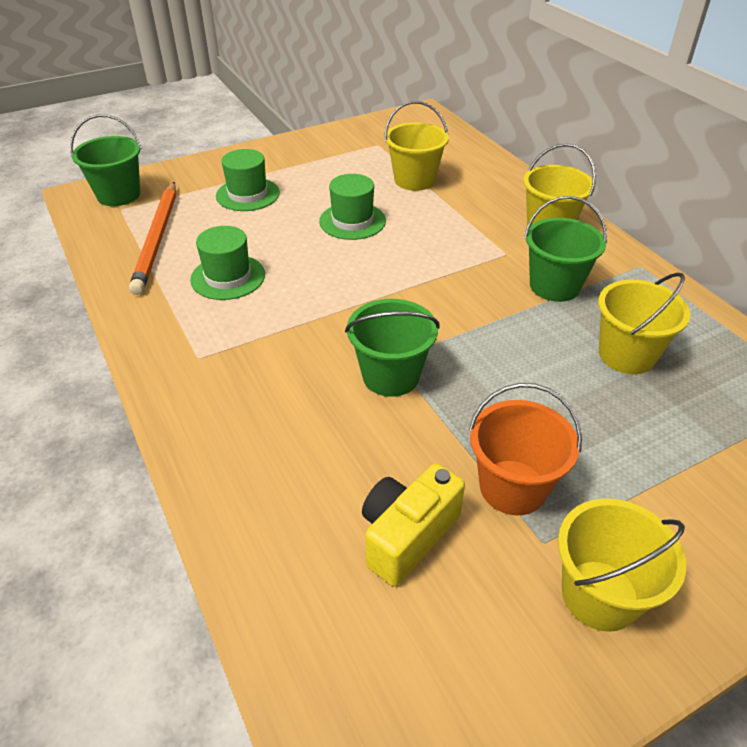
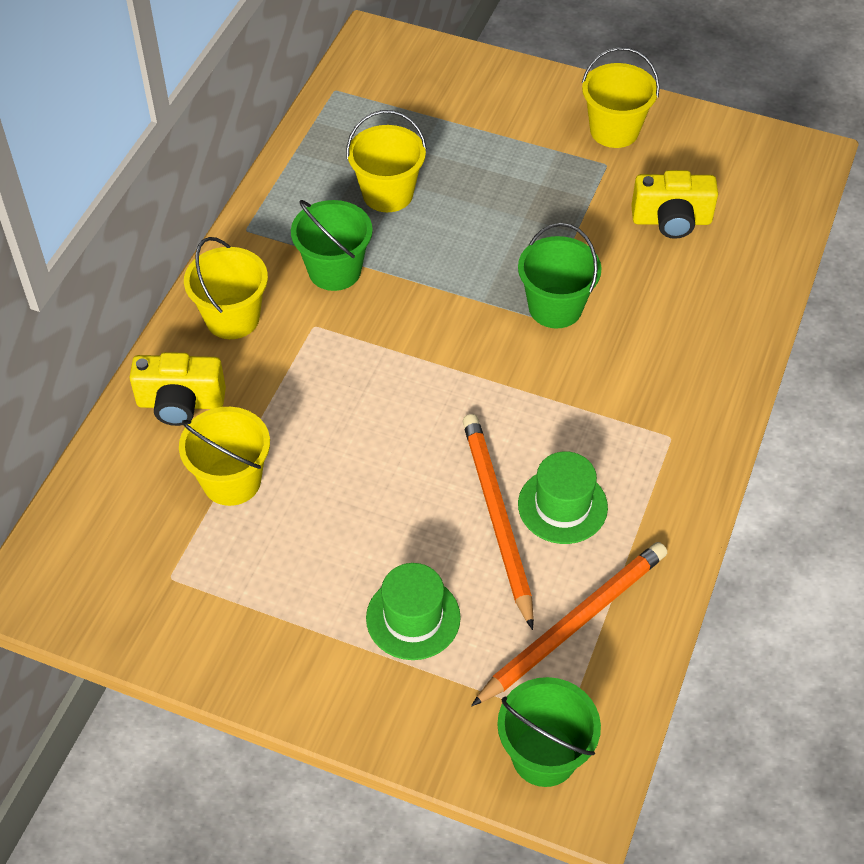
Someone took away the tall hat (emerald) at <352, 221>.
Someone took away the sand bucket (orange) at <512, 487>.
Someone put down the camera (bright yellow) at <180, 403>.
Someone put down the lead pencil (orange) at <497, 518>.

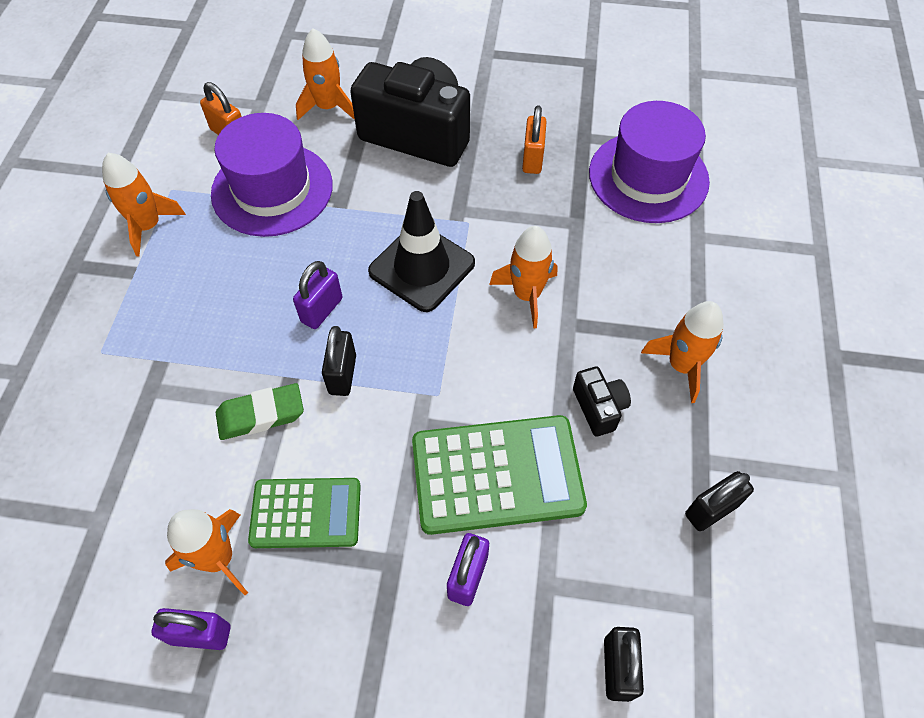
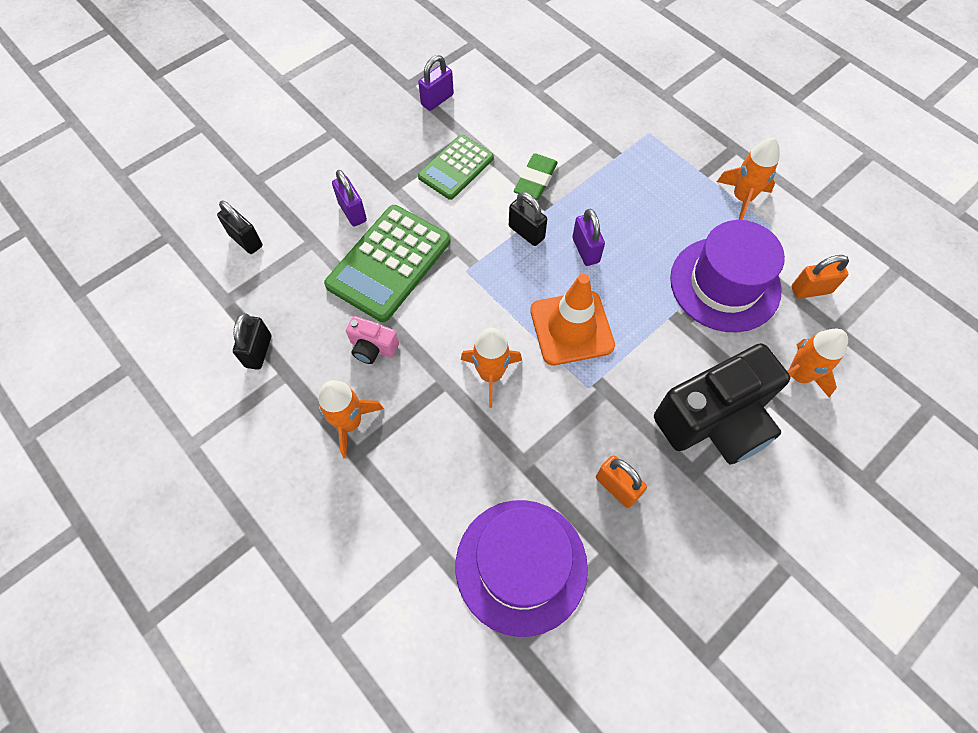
Someone took away the rocket (orange) at <218, 558>.
Someone repainted the traffic cone (ebony) at <422, 267>, which became the traffic cone (orange) at <571, 328>.
Someone repainted the camera (ebony) at <599, 408>, which became the camera (rose-pink) at <373, 347>.

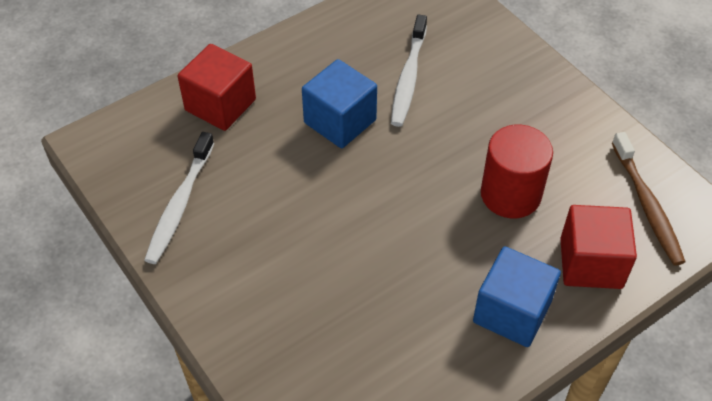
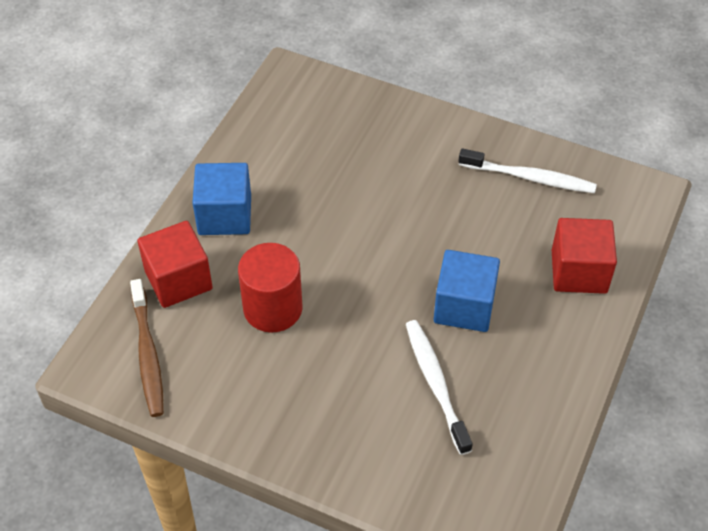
Someone rotated the dental brush (snow-white) at <180, 204> by 120 degrees clockwise.
Someone rotated the dental brush (brown) at <647, 205> by 150 degrees counterclockwise.

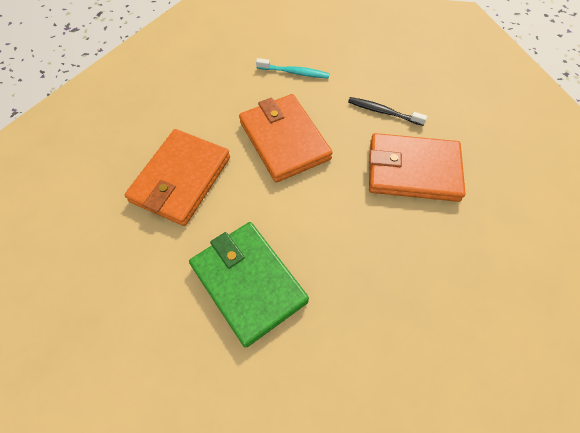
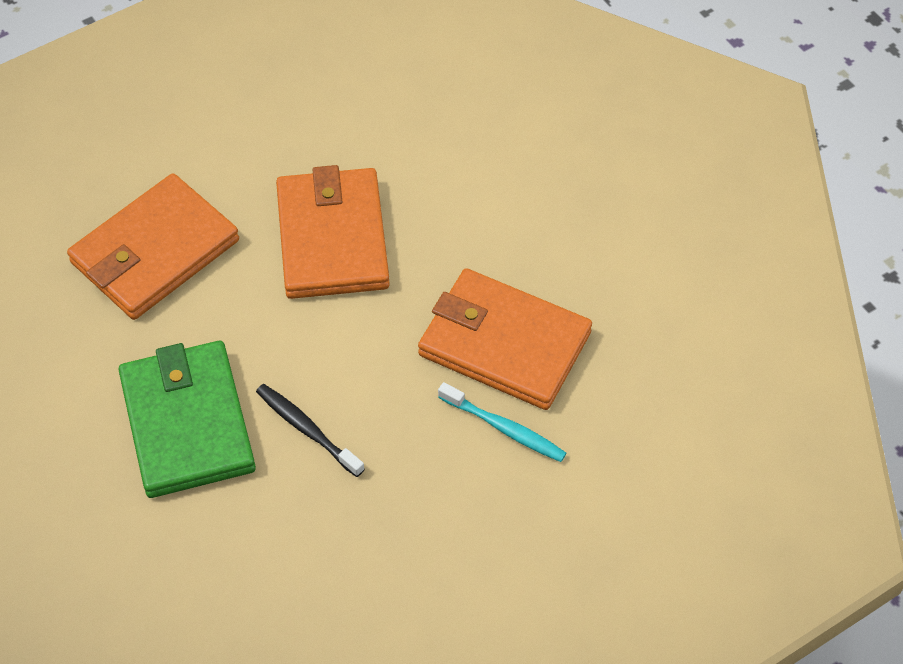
Someone carried the dental brush (aqua) from <294, 72> to <504, 428>.
Someone carried the dental brush (ebony) from <383, 112> to <307, 429>.

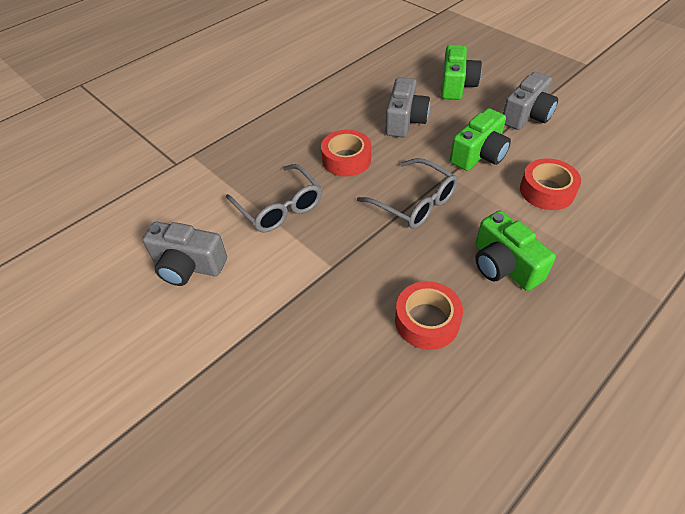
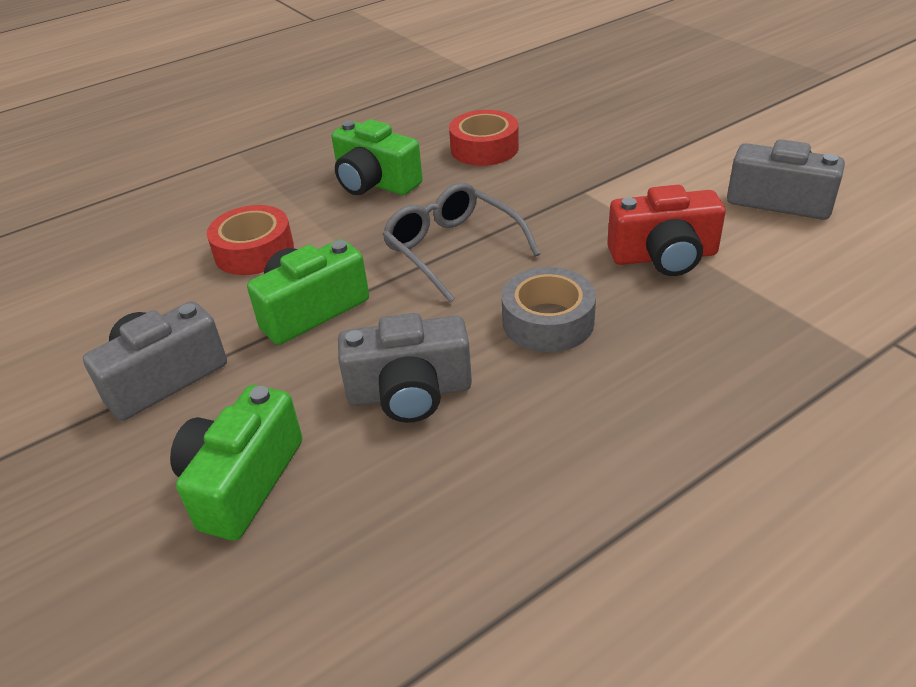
Someone swapped the spectacles (ash-grey) at <279, 207> for the camera (scarlet) at <664, 256>.
Someone repainted the sticky tape (scarlet) at <346, 159>, which became the sticky tape (ash-grey) at <548, 321>.
Someone rotated the camera (ash-grey) at <405, 120> by 120 degrees counterclockwise.
Someone rotated the camera (emerald) at <504, 265> by 150 degrees clockwise.

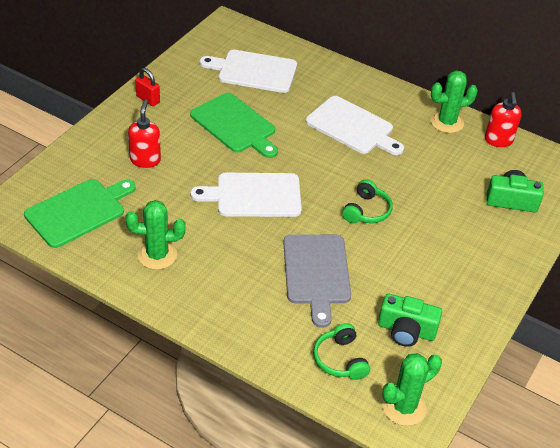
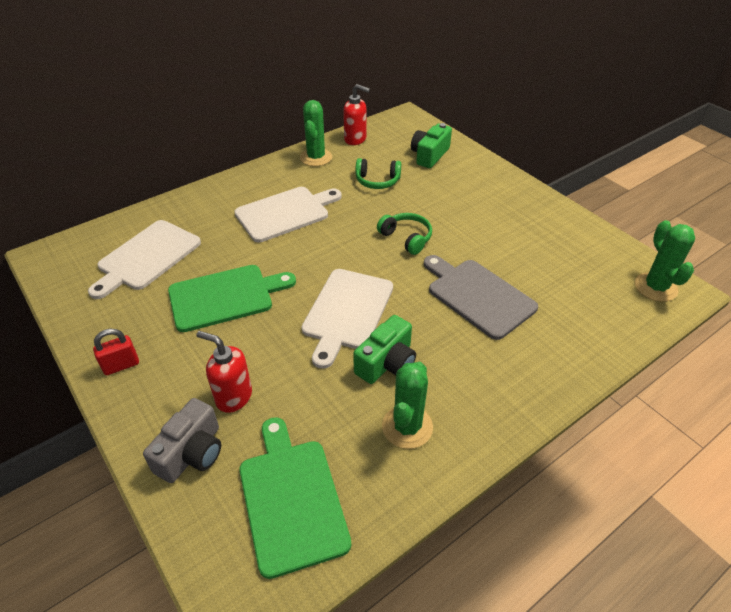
Someone put down the camera (ash-grey) at <192, 453>.
Someone carried the headphones (emerald) from <340, 359> to <377, 181>.
Someone carried the camera (emerald) from <406, 330> to <387, 363>.
Someone rotated the bread board (ash-grey) at <317, 273> by 150 degrees counterclockwise.

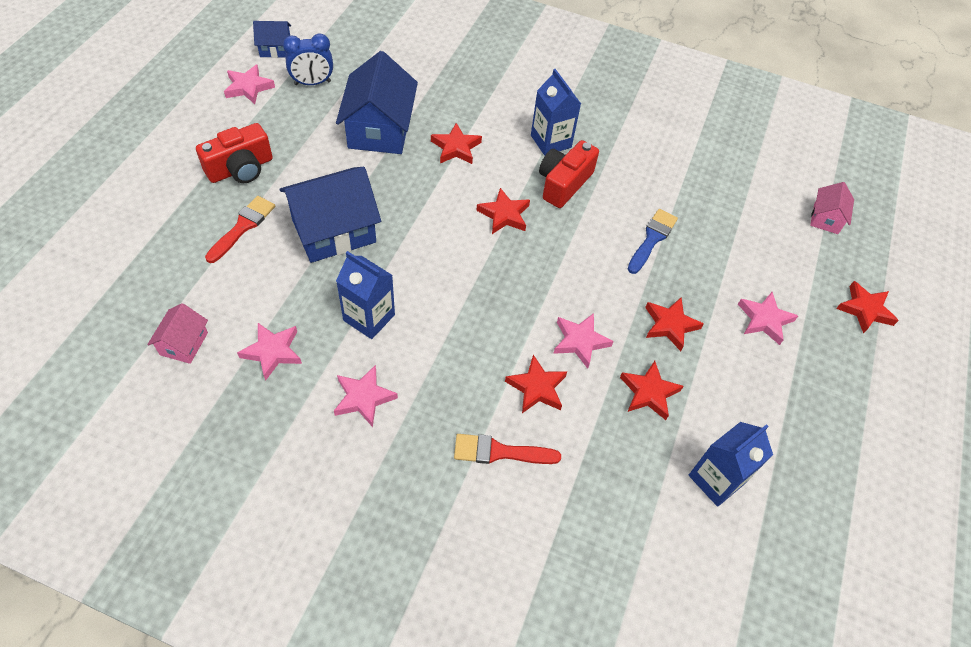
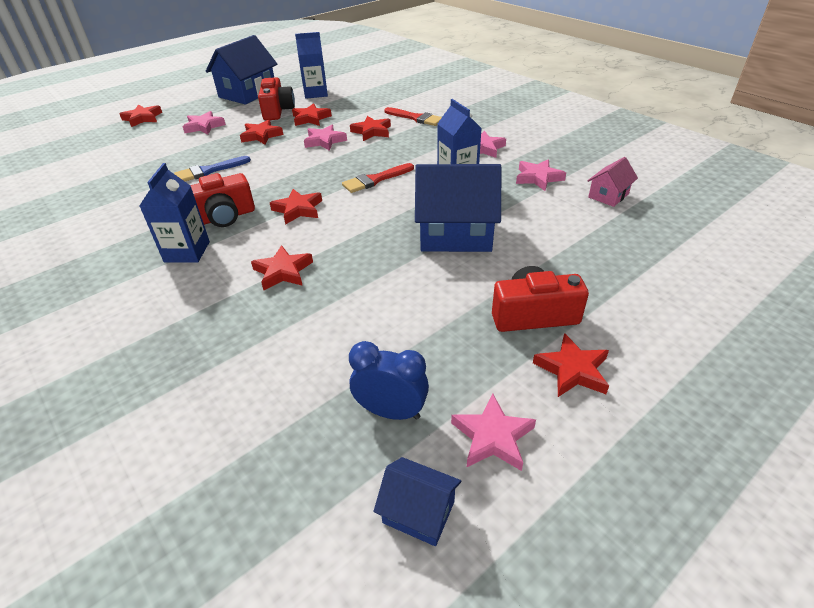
Someone took away the toy house (rose-pink) at <825, 218>.
Someone put down the camera (scarlet) at <277, 111>.
Someone put down the star shape (scarlet) at <572, 370>.
Someone carried the brush (scarlet) from <243, 227> to <375, 180>.
Someone carried the toy house (royal blue) from <379, 129> to <248, 93>.

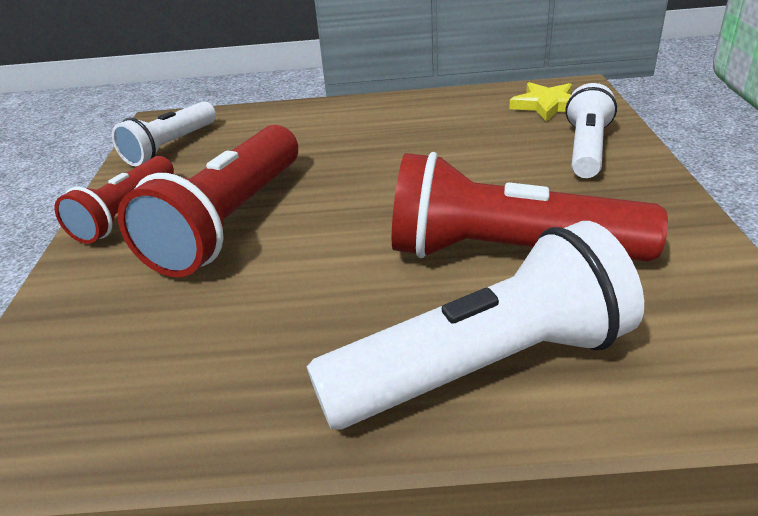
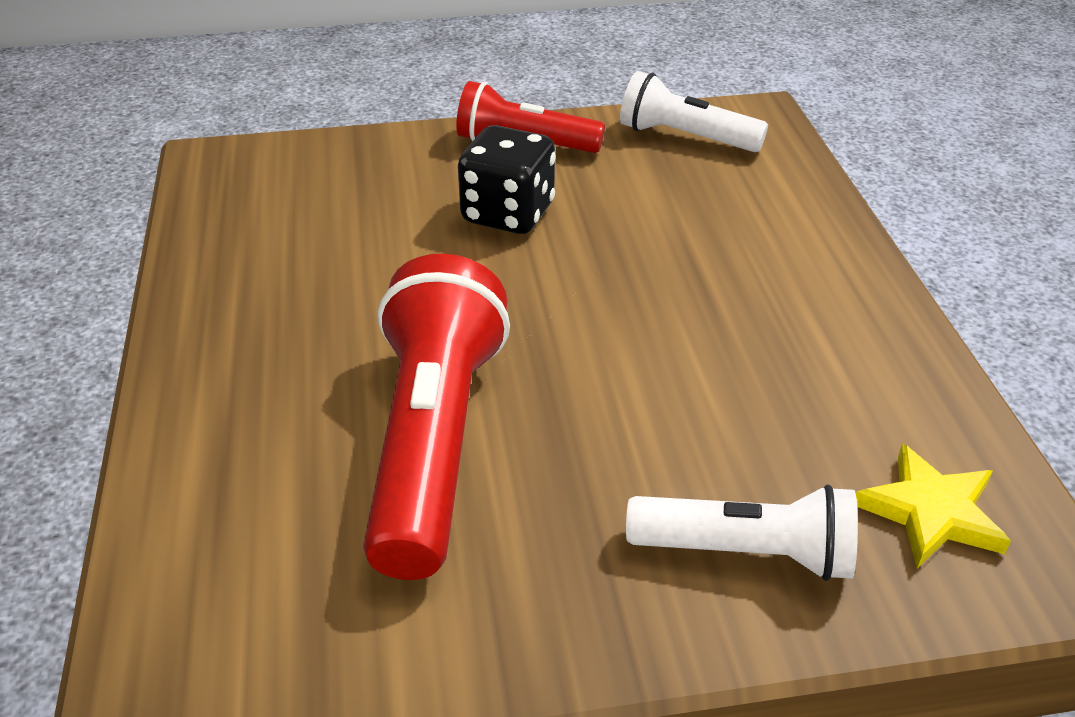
Someone took away the torch (snow-white) at <483, 367>.
Someone swapped the torch (scarlet) at <229, 222> for the dice (ebony) at <508, 214>.

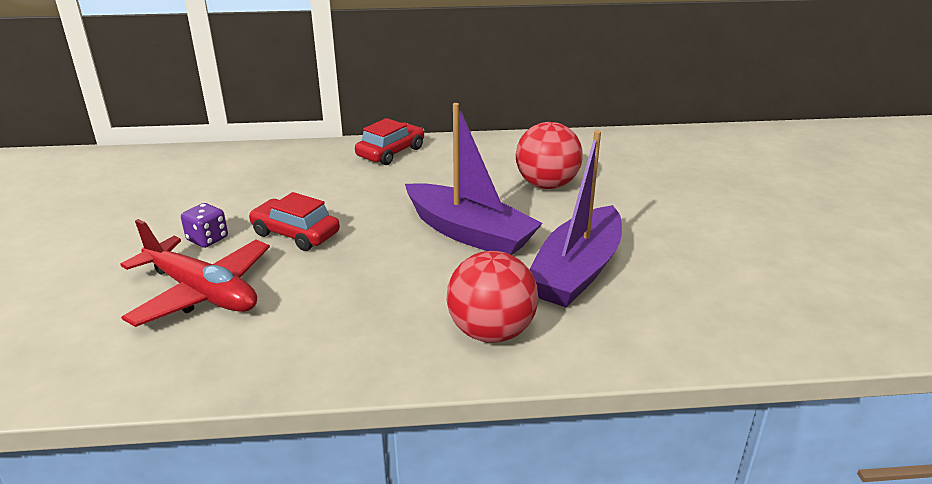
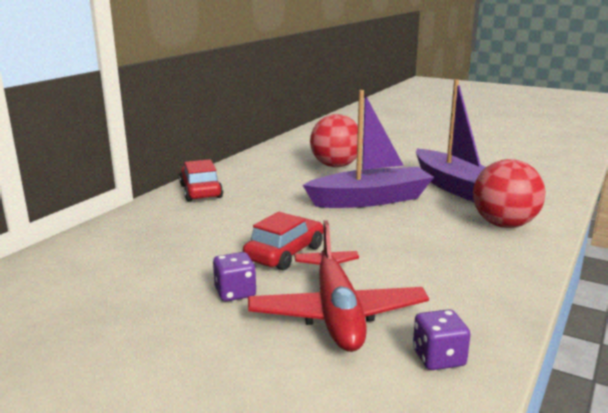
Someone put down the dice (royal purple) at <438, 358>.
Someone rotated the aeroplane (scarlet) at <202, 293> by 105 degrees clockwise.
Someone rotated the car (scarlet) at <295, 234> by 150 degrees clockwise.

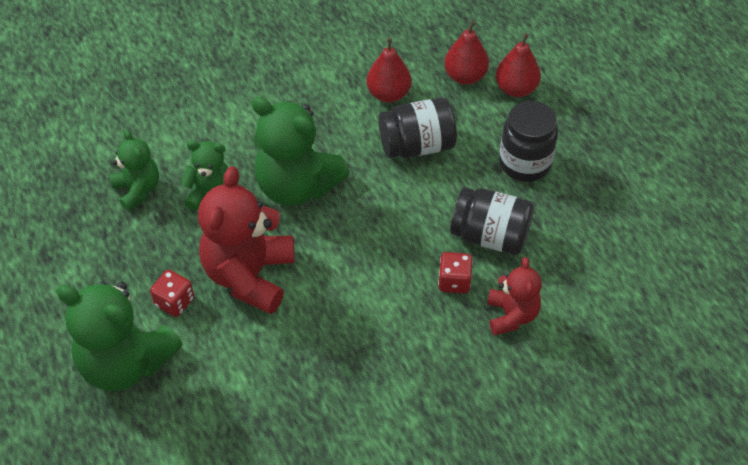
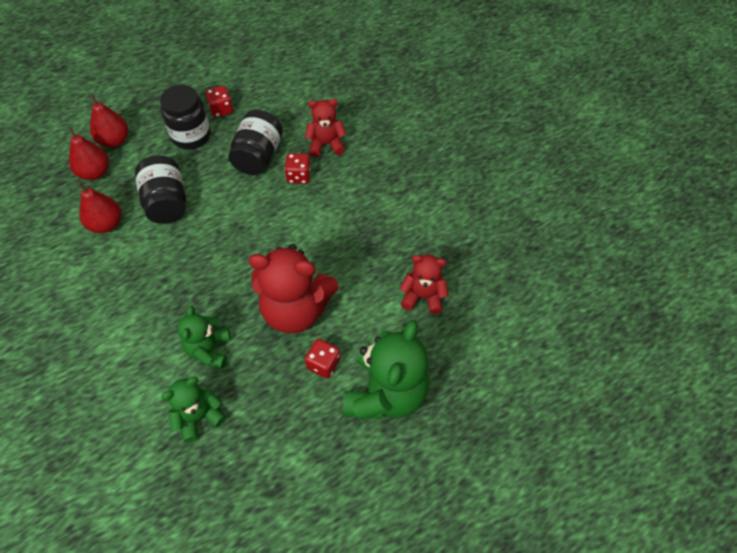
Someone took away the teddy bear (emerald) at <297, 186>.
Someone put down the dice (scarlet) at <221, 109>.
Someone put down the teddy bear (scarlet) at <422, 296>.

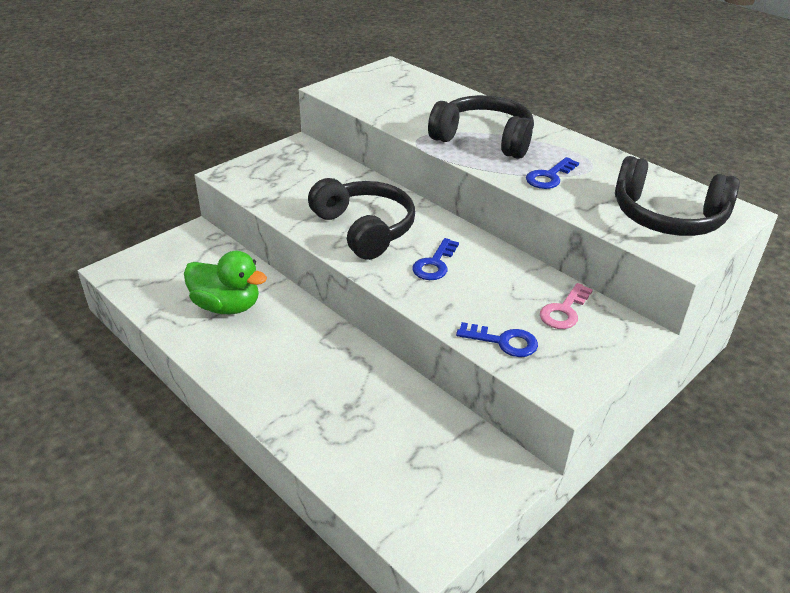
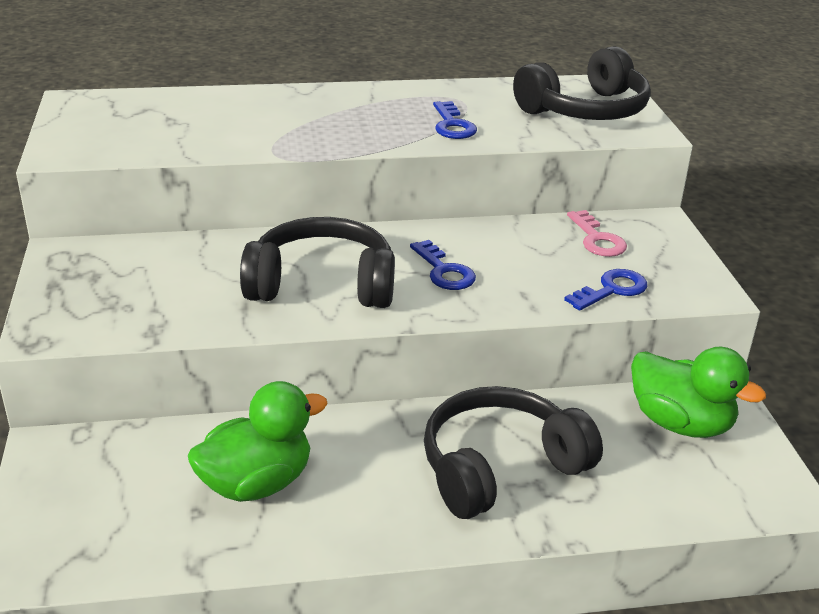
Someone put down the rubber duck (emerald) at <680, 423>.
Someone carried the headphones (ebony) from <483, 139> to <500, 468>.

